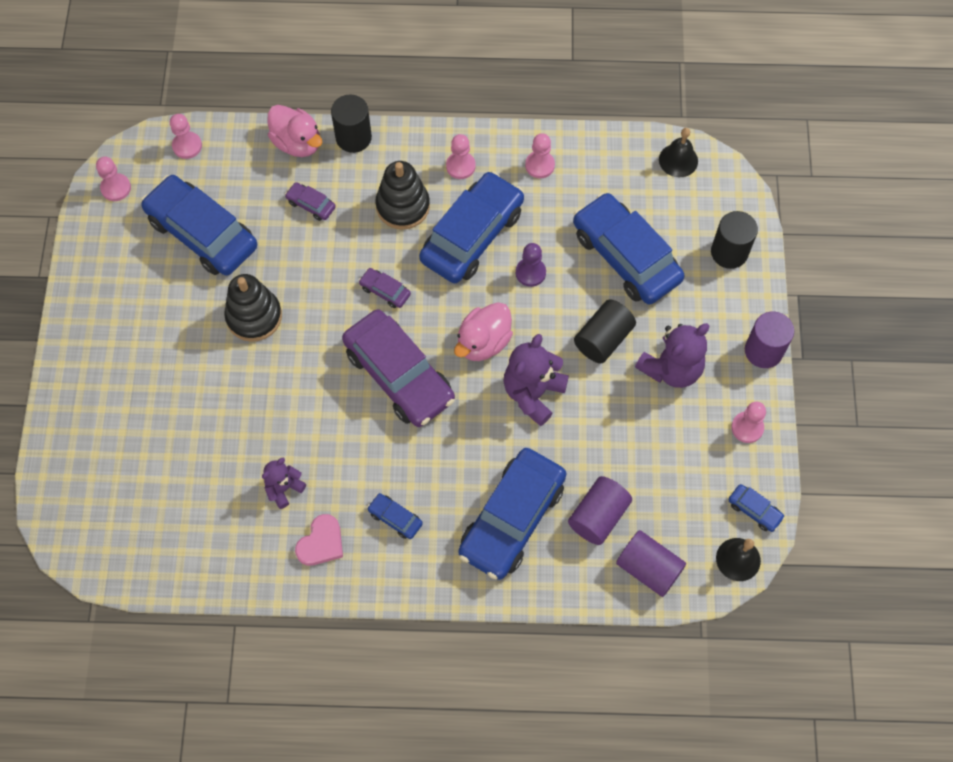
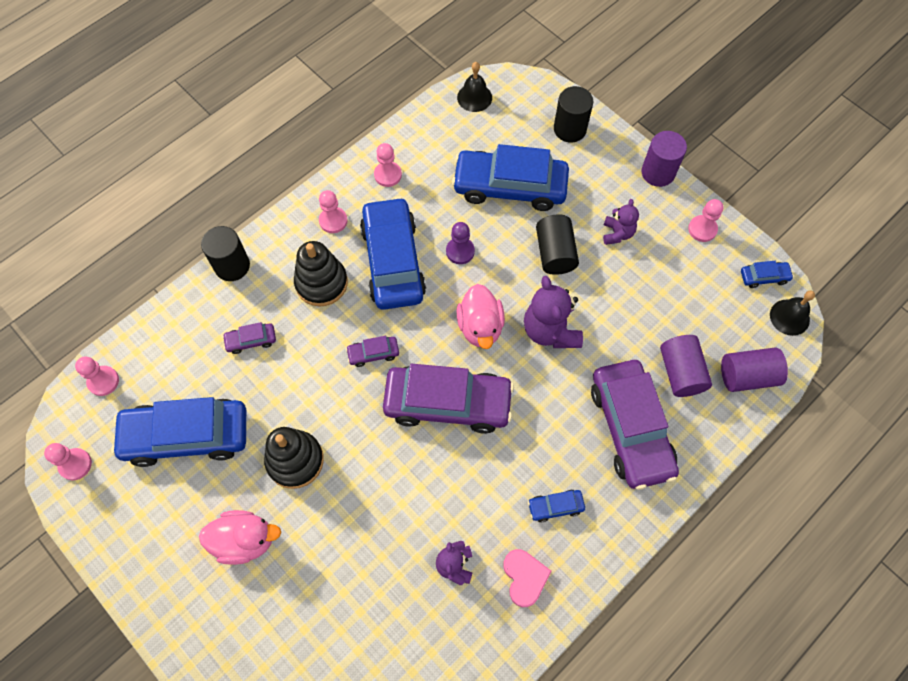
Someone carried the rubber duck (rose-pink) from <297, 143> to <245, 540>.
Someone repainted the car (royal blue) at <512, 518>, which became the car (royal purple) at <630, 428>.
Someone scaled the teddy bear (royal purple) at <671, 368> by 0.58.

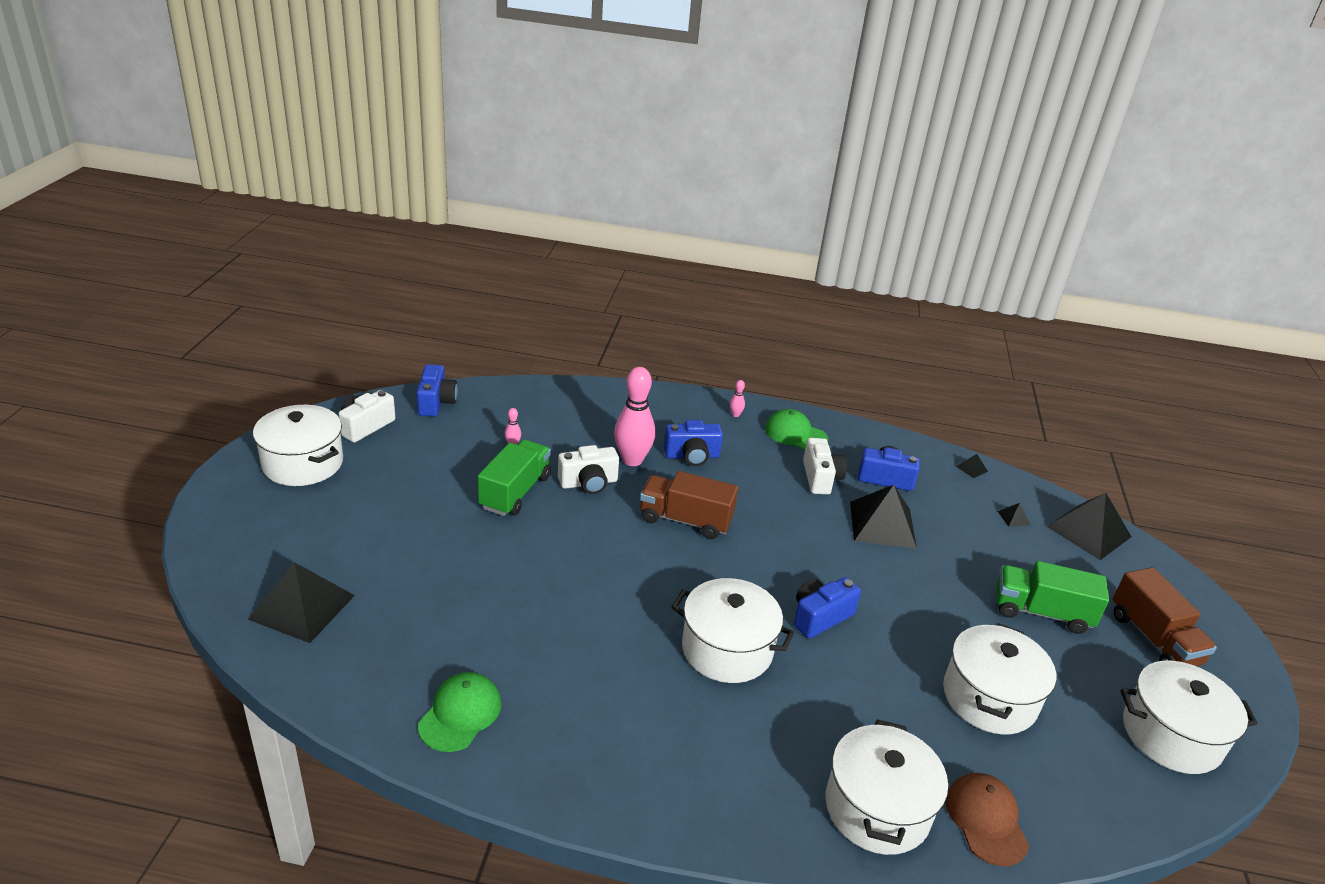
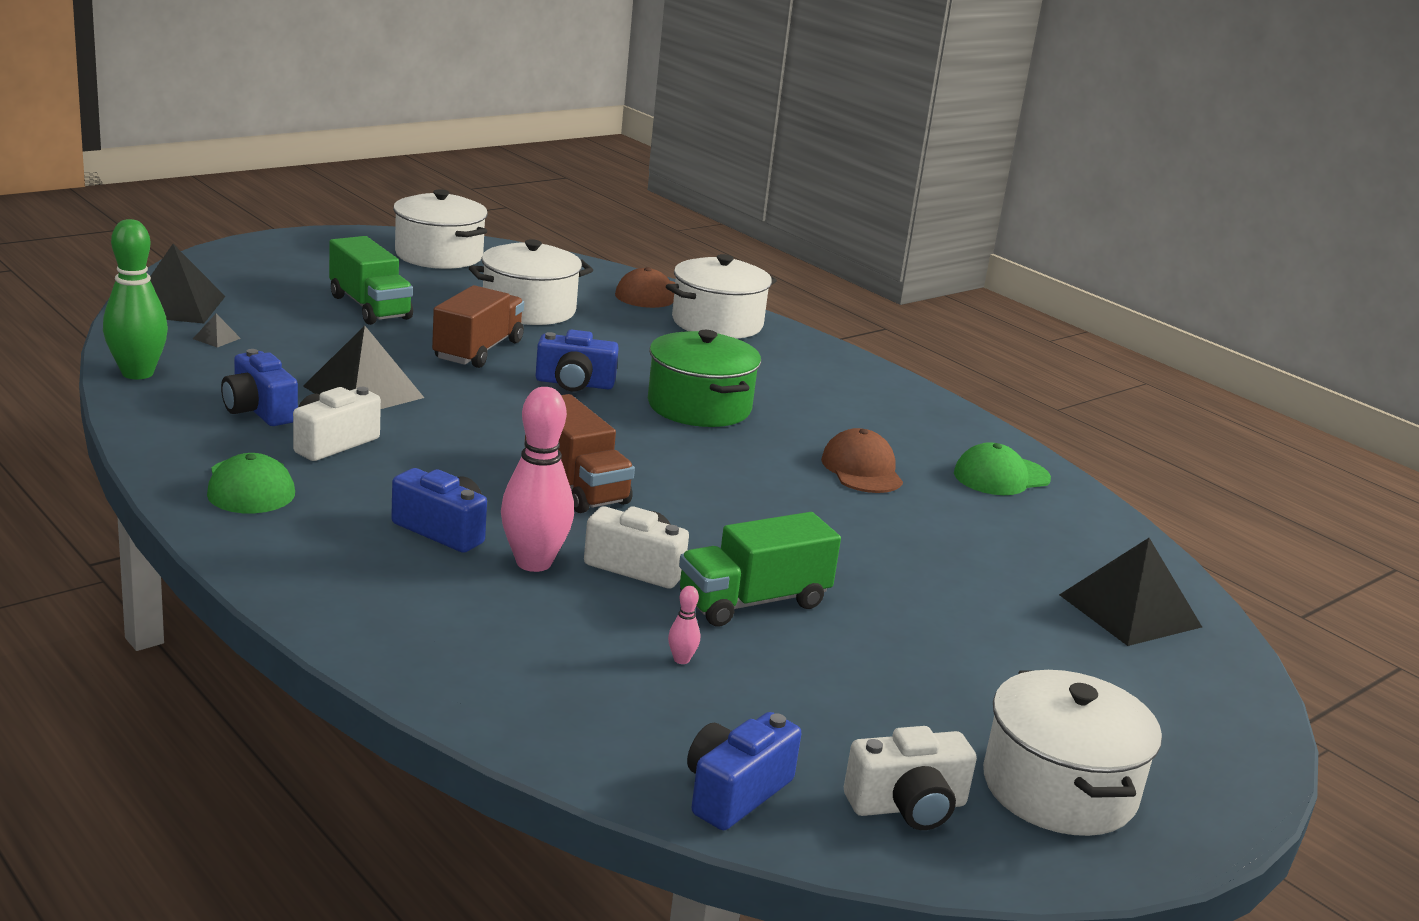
Someone took away the skittle (rose-pink) at <735, 415>.
Someone put down the cap (brown) at <862, 469>.
Someone carried the toy truck (brown) from <1153, 639> to <478, 350>.
Someone swapped the pyramid shape (ebony) at <971, 468> for the skittle (emerald) at <137, 373>.
Someone repainted the pot (snow-white) at <727, 649>, which became the pot (emerald) at <699, 406>.

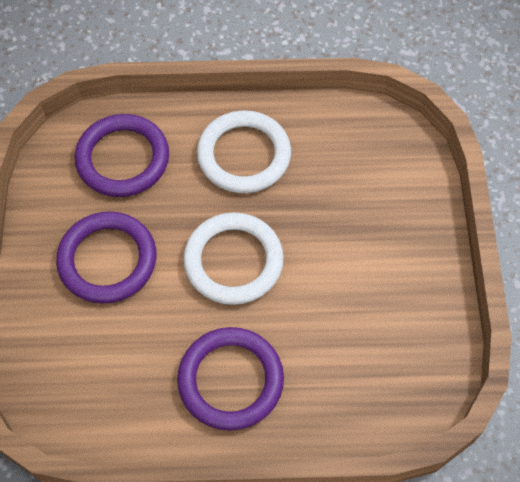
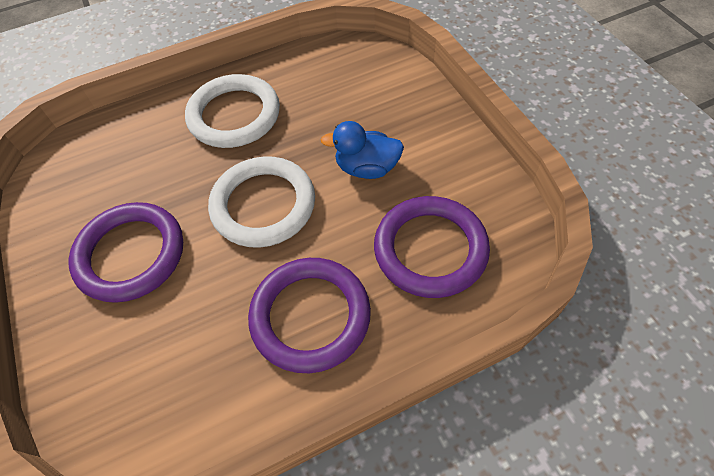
Someone put down the rubber duck (royal blue) at <367, 168>.
Someone carried the ring (royal purple) from <123, 159> to <430, 249>.

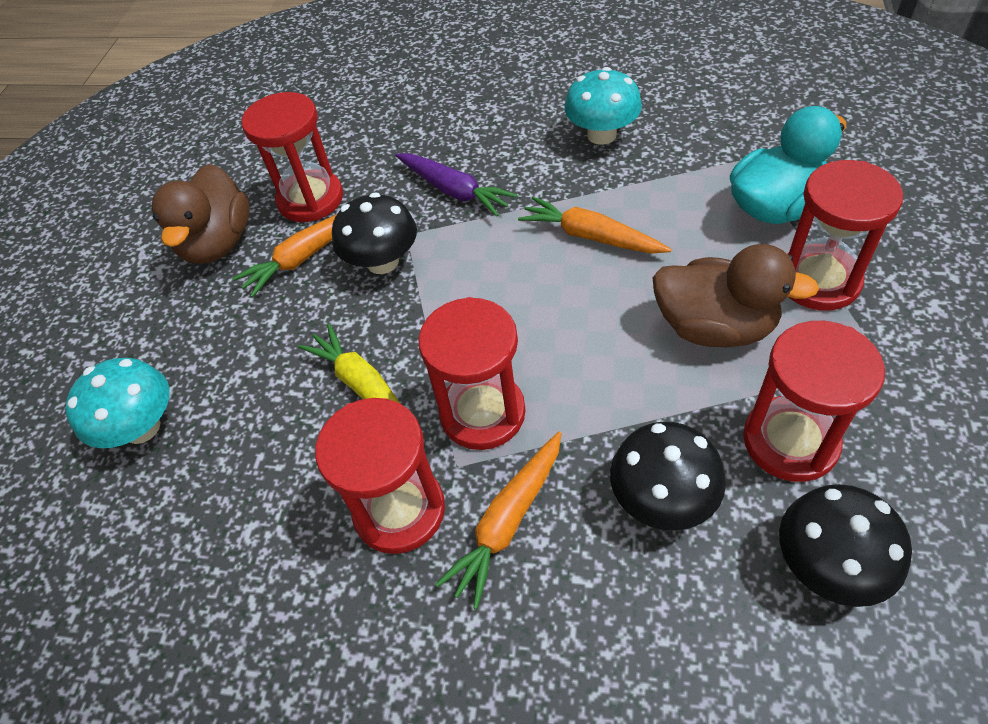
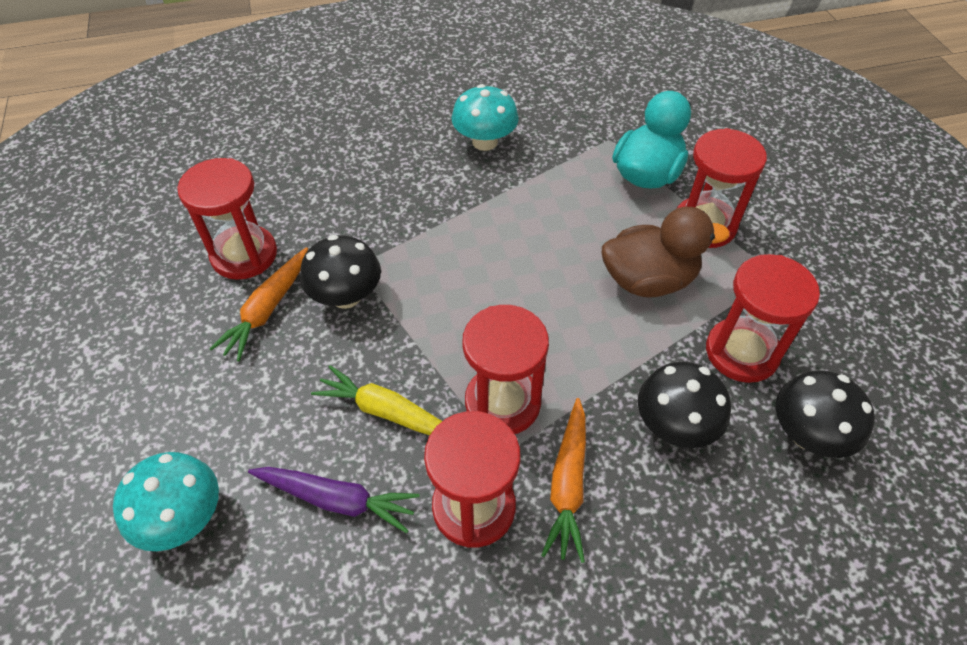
Someone took away the rubber duck (brown) at <218, 243>.
Someone took away the toy carrot (orange) at <591, 237>.
Someone carried the toy carrot (royal purple) from <453, 190> to <336, 499>.

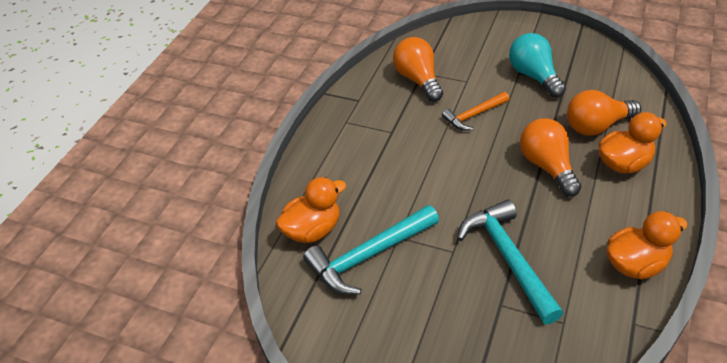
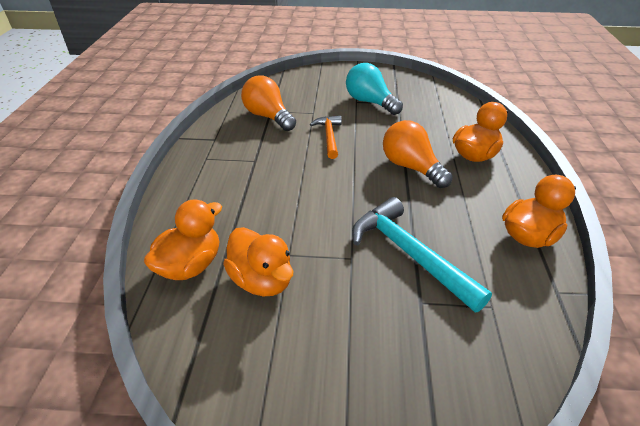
Someone took away the light bulb (orange) at <596, 126>.
Someone swapped the hammer (aqua) at <369, 256> for the rubber duck (orange) at <262, 280>.
Someone rotated the hammer (orange) at <474, 115> by 135 degrees clockwise.

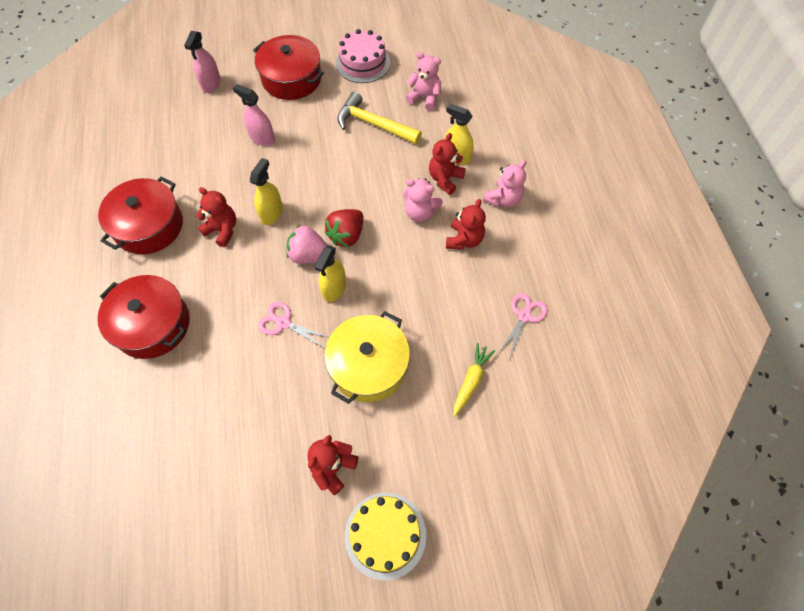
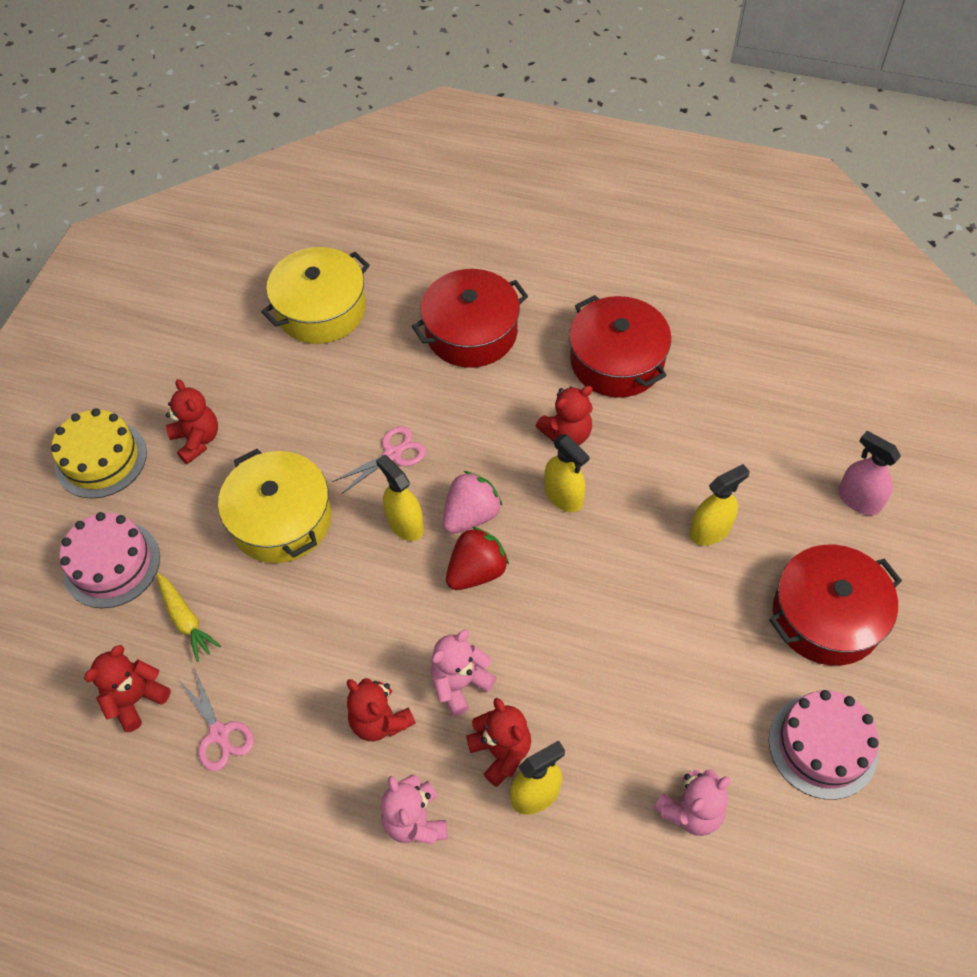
Someone took away the hammer (bright yellow) at <374, 124>.
Someone put down the layer cake (rose-pink) at <111, 564>.
Someone put down the teddy bear (scarlet) at <136, 699>.
Someone put down the pot (bright yellow) at <321, 309>.
Someone repainted the sprayer (rose-pink) at <262, 138>, which became the sprayer (bright yellow) at <710, 531>.
Someone rotated the berry (scarlet) at <347, 235> by 75 degrees clockwise.

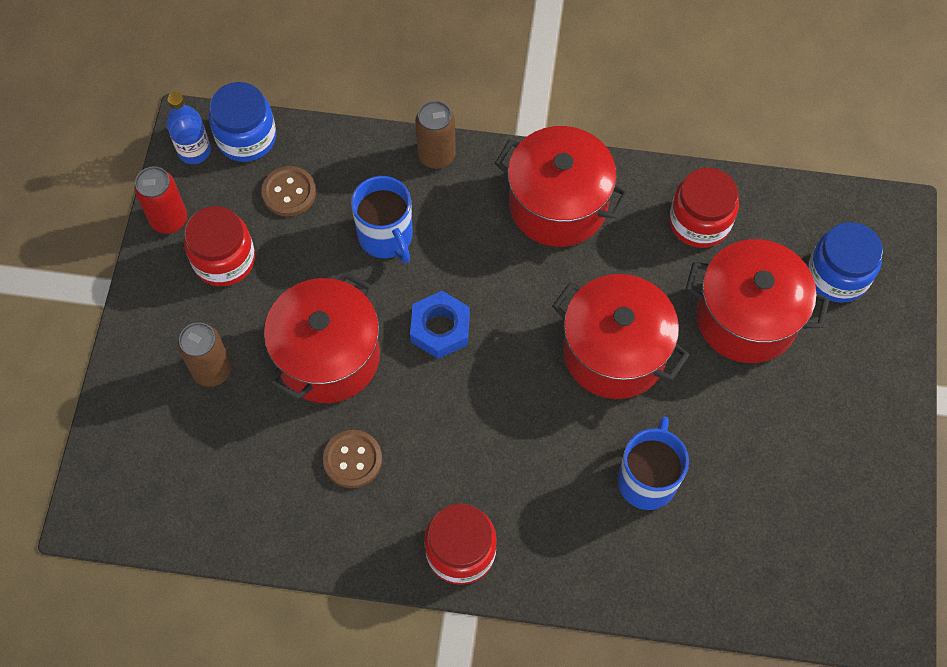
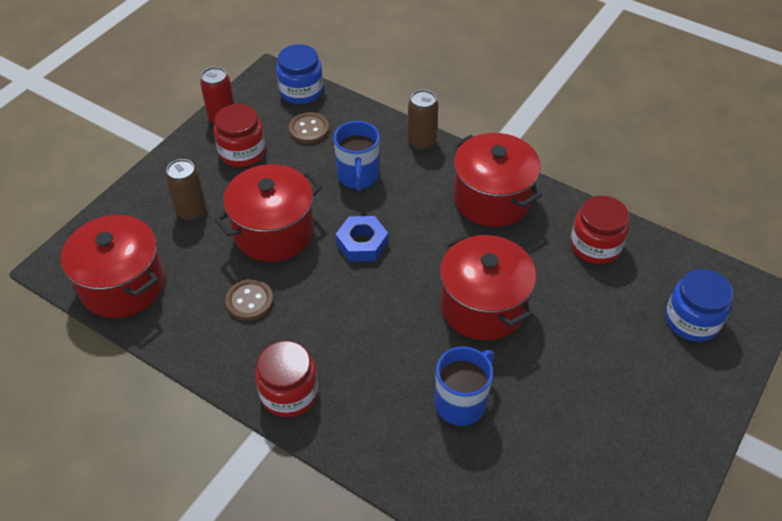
Someone took away the bottle (royal blue) at <194, 151>.
Someone carried the pot (scarlet) from <746, 318> to <122, 285>.

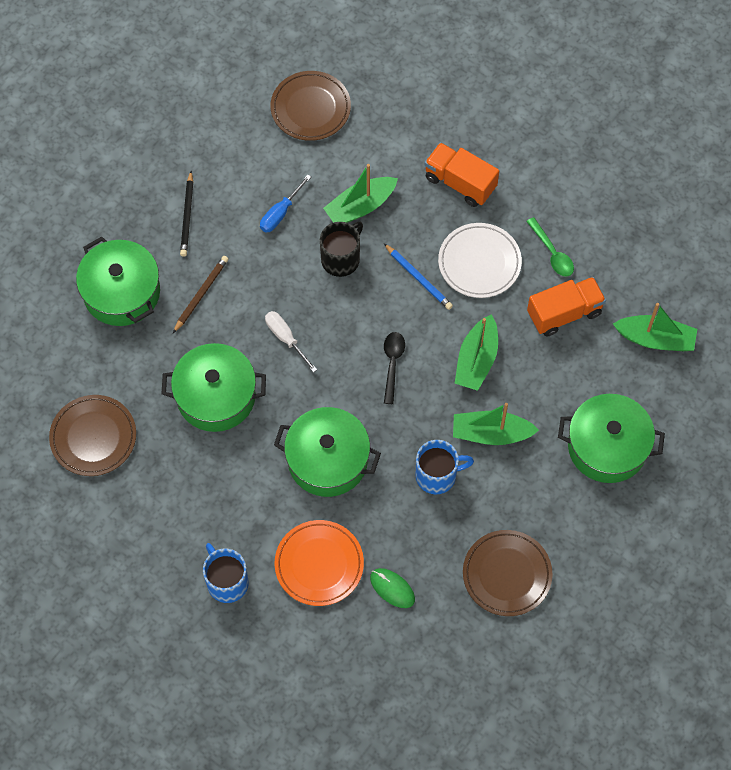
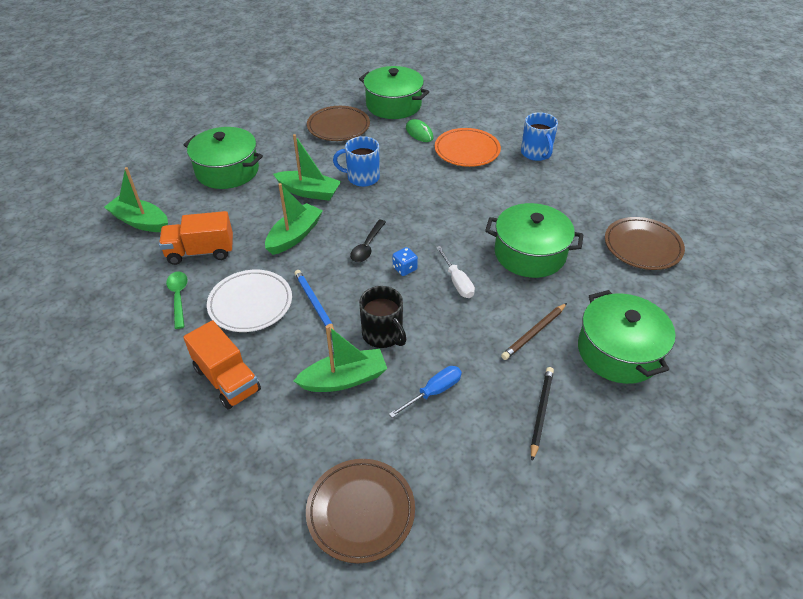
Someone put down the dice (royal blue) at <404, 268>.
Someone carried the pot (emerald) from <327, 460> to <393, 105>.
Someone rotated the mug (ebony) at <341, 259> by 90 degrees counterclockwise.

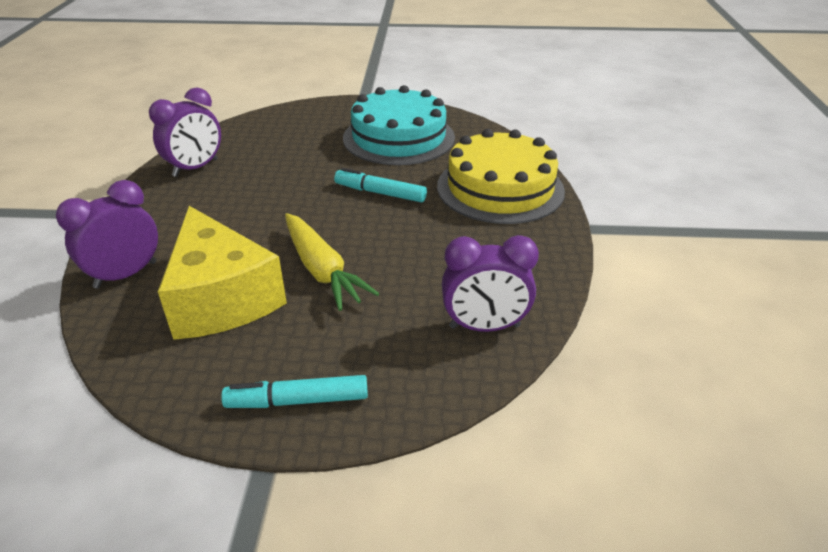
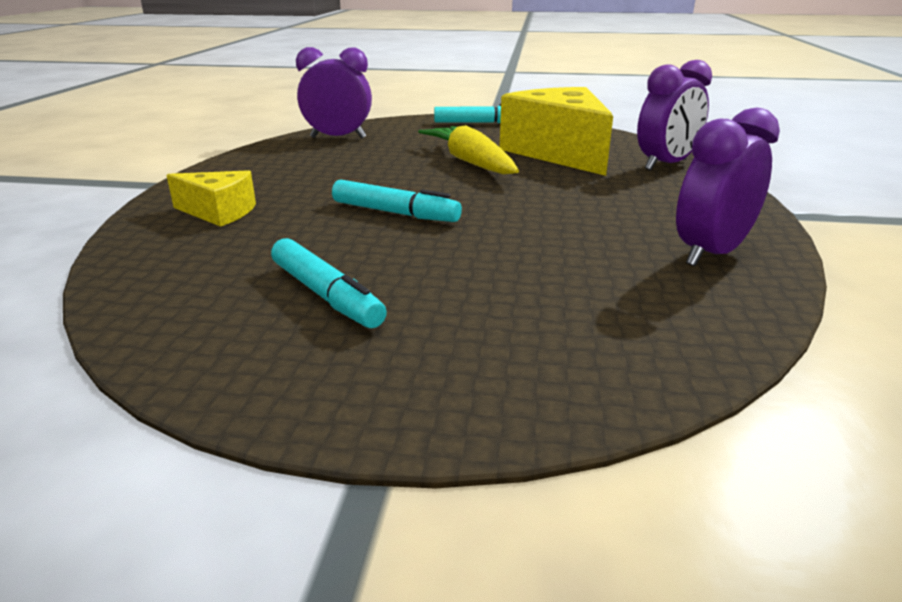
Someone swapped the layer cake (aqua) at <399, 137> for the marker pen (aqua) at <326, 295>.
Someone swapped the layer cake (bright yellow) at <500, 188> for the cheese (bright yellow) at <219, 212>.

